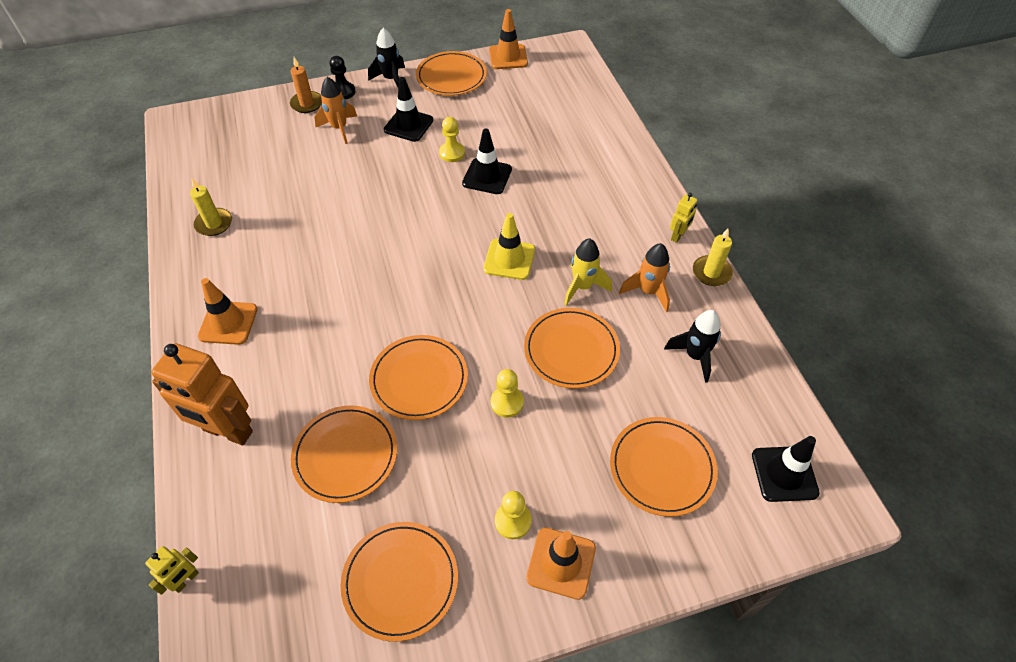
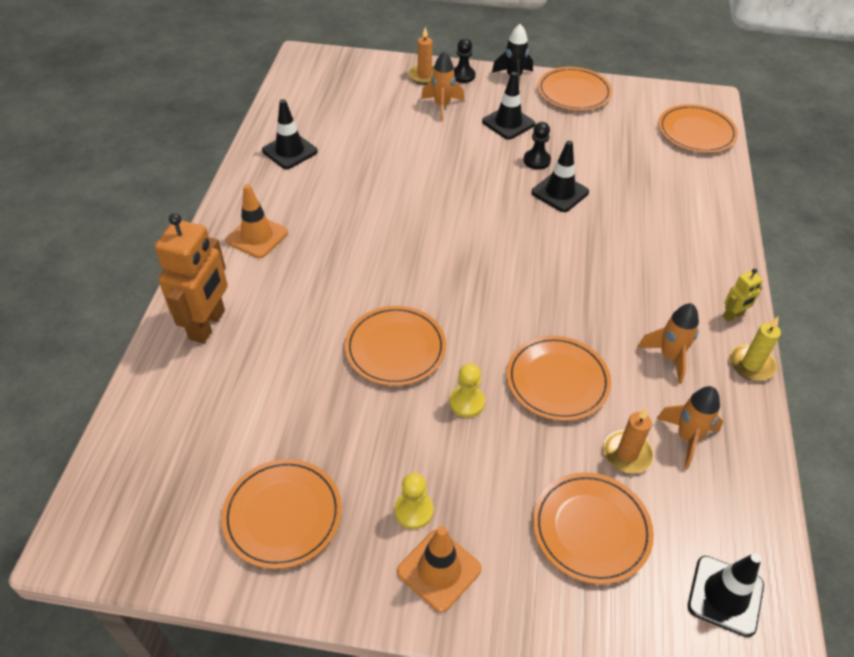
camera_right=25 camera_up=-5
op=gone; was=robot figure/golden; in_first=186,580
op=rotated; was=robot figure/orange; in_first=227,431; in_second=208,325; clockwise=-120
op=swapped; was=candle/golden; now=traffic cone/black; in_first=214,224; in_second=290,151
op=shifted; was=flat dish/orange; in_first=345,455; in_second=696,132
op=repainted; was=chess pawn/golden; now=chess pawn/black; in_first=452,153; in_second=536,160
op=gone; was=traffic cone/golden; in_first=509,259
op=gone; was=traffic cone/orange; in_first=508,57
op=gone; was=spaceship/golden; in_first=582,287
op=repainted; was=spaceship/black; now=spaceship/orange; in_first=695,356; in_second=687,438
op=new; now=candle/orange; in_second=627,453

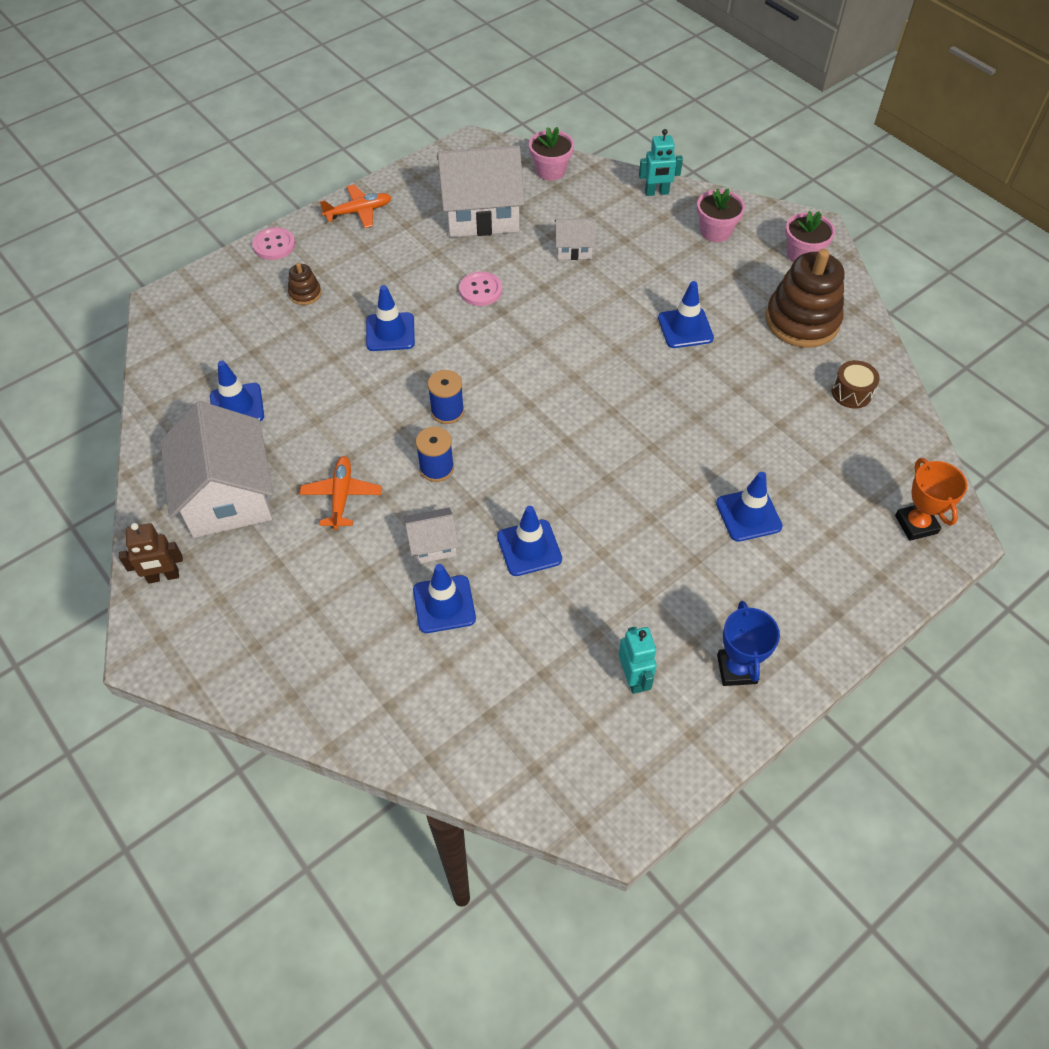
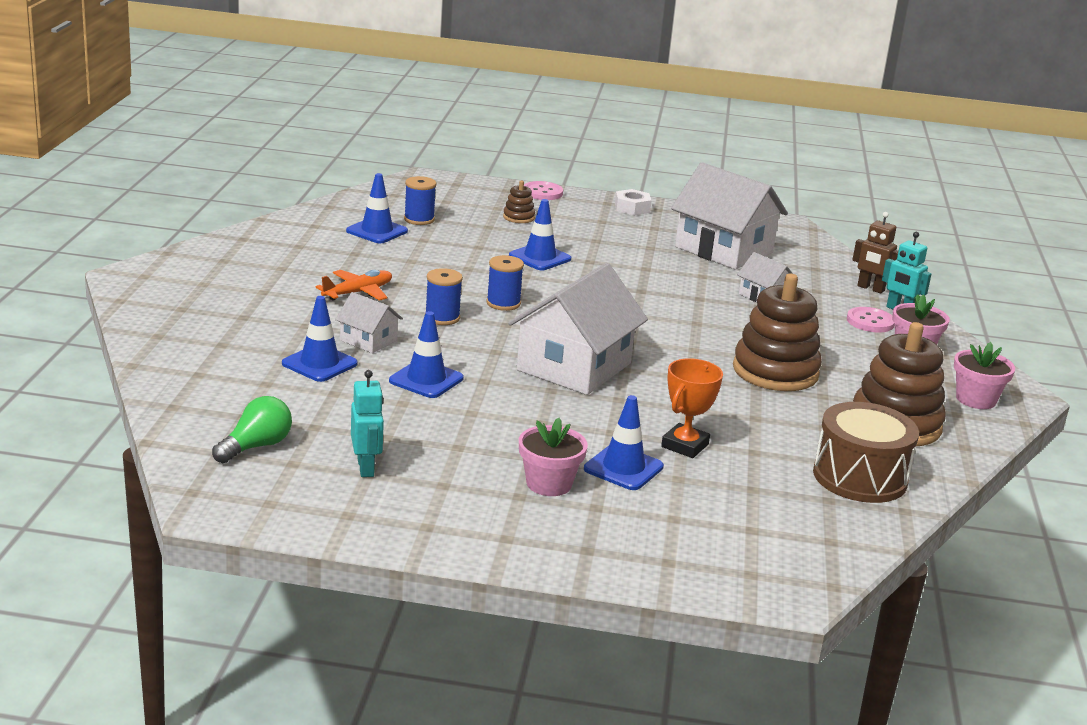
camera_right=45 camera_up=-30
op=shifted; was=robot figure/brown; in_first=163,576; in_second=870,288
op=shifted; was=cottage/snow-white; in_first=227,495; in_second=574,367
op=swapped; was=toy plane/orange; now=hex nut/snow-white; in_first=359,212; in_second=632,208
op=shifted; was=shirt button/rosy; in_first=480,290; in_second=870,322
op=shifted; was=plant pot/rosy; in_first=550,170; in_second=549,484
op=rotated; was=robot figure/turquoise; in_first=633,678; in_second=366,468; clockwise=-45
op=swapped; was=traffic cone/cobalt; now=ring stacker/brown; in_first=685,328; in_second=775,371
op=gone; was=award cup/cobalt; in_first=736,669
op=scaled; was=snare drum/brown; in_first=851,393; in_second=860,477; ratio=1.86
op=shifted; was=award cup/orange; in_first=916,524; in_second=684,445
op=new; now=lightbulb/green; in_second=256,446
op=new; now=bobbin/cobalt; in_second=419,219

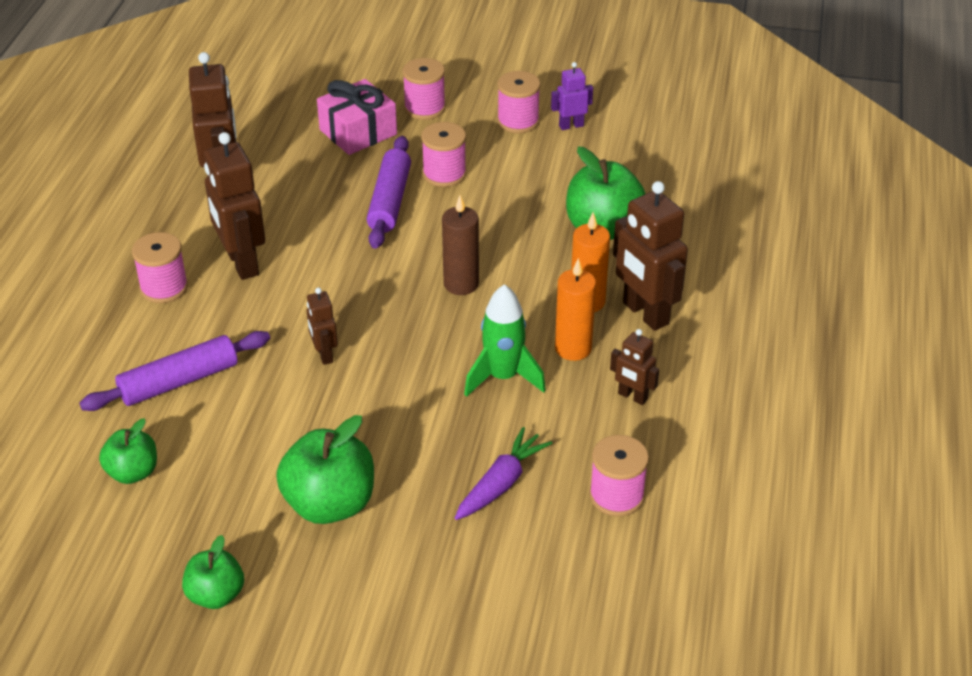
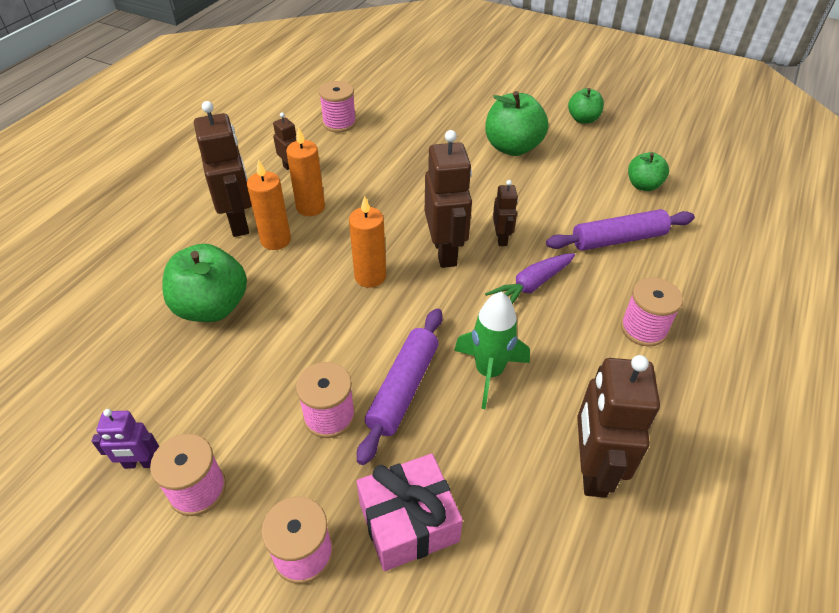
camera_right=-165 camera_up=5
op=shifted; was=robot figure/brown; in_first=241,263; in_second=445,252
op=repainted; was=candle/brown; now=candle/orange; in_first=461,284; in_second=370,276
op=shifted; was=toy carrot/violet; in_first=501,483; in_second=531,286
op=shifted; was=spaceship/green; in_first=503,377; in_second=489,372

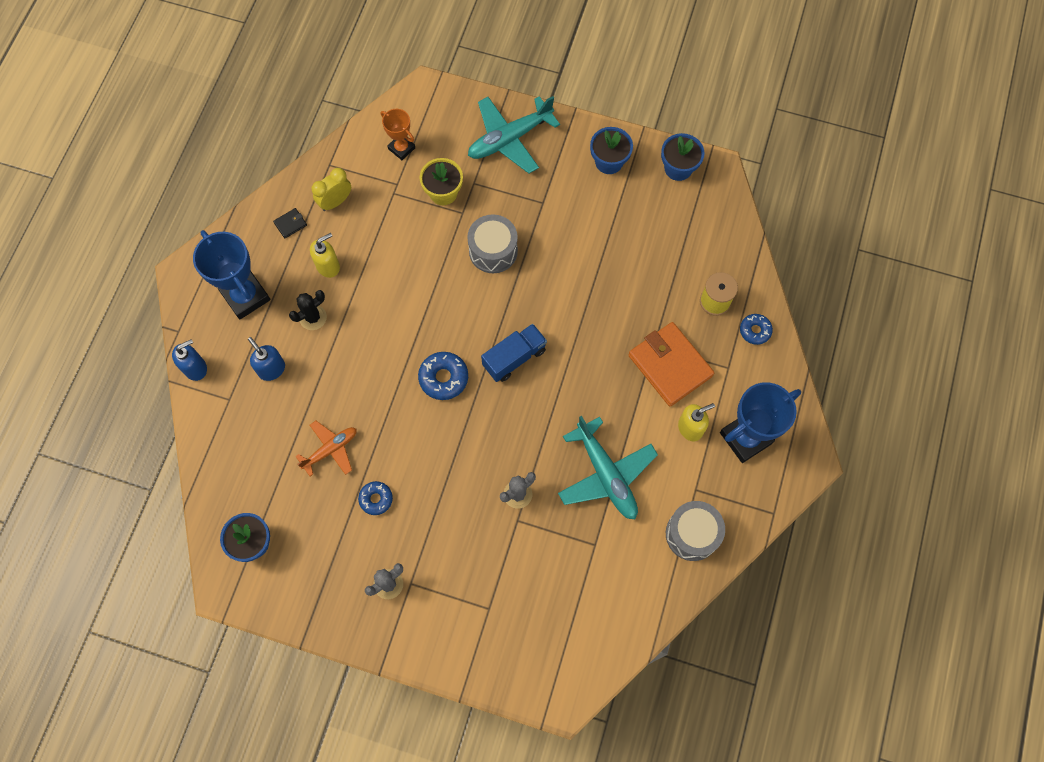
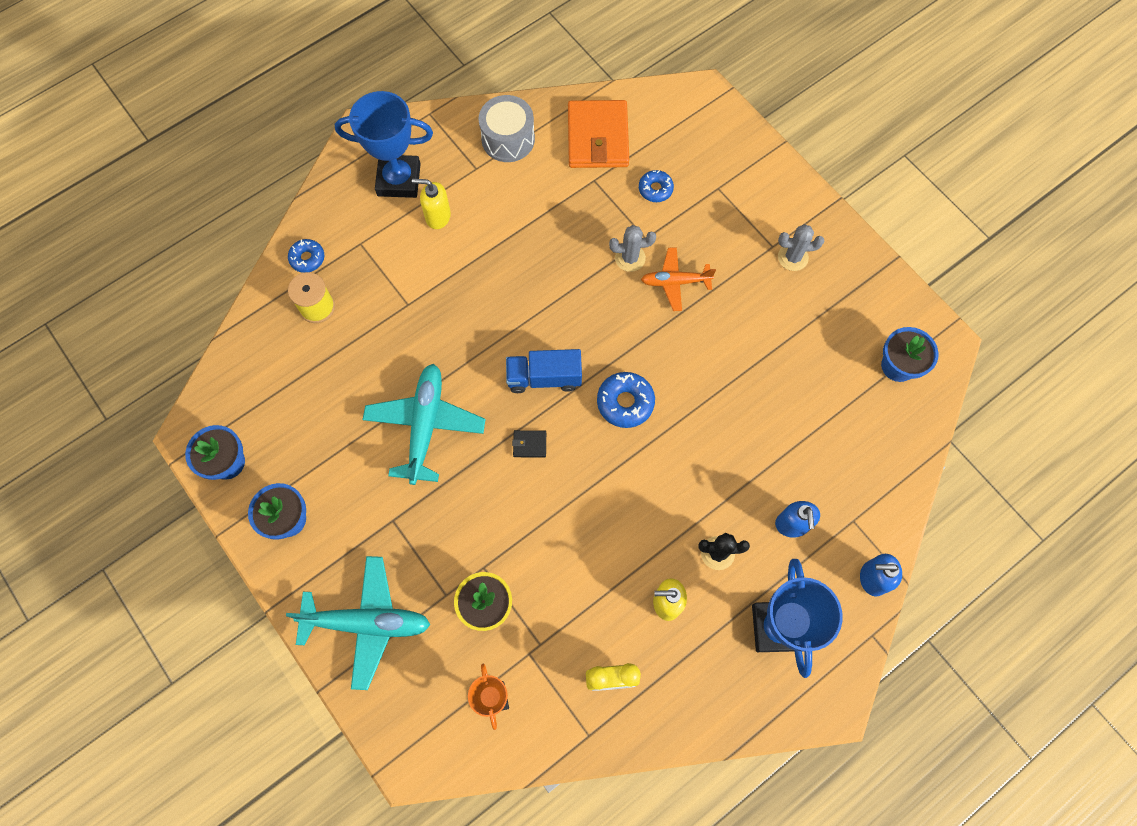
camera_right=-145 camera_up=0
op=shifted; was=billfold/black; in_first=290,224; in_second=529,444
op=shifted; was=toy plane/orange; in_first=330,449; in_second=675,282
op=shifted; was=donut/cobalt; in_first=376,499; in_second=655,189
op=gone; was=snare drum/ash-grey; in_first=493,251
op=shifted; was=toy plane/turquoise; in_first=606,474; in_second=425,425
op=shifted; was=billfold/orange; in_first=670,365; in_second=597,137

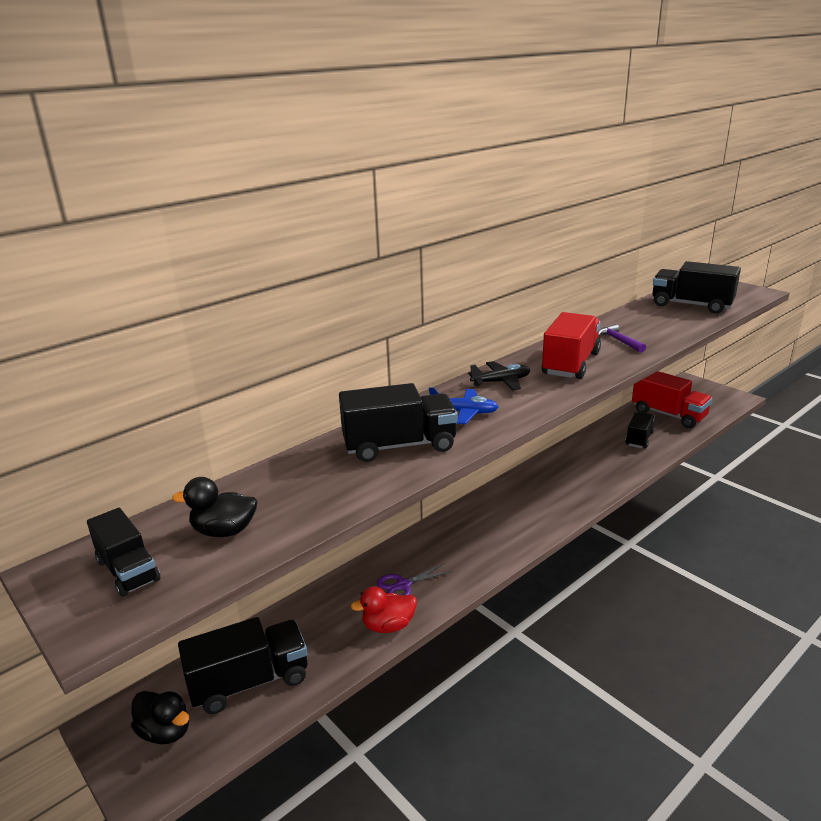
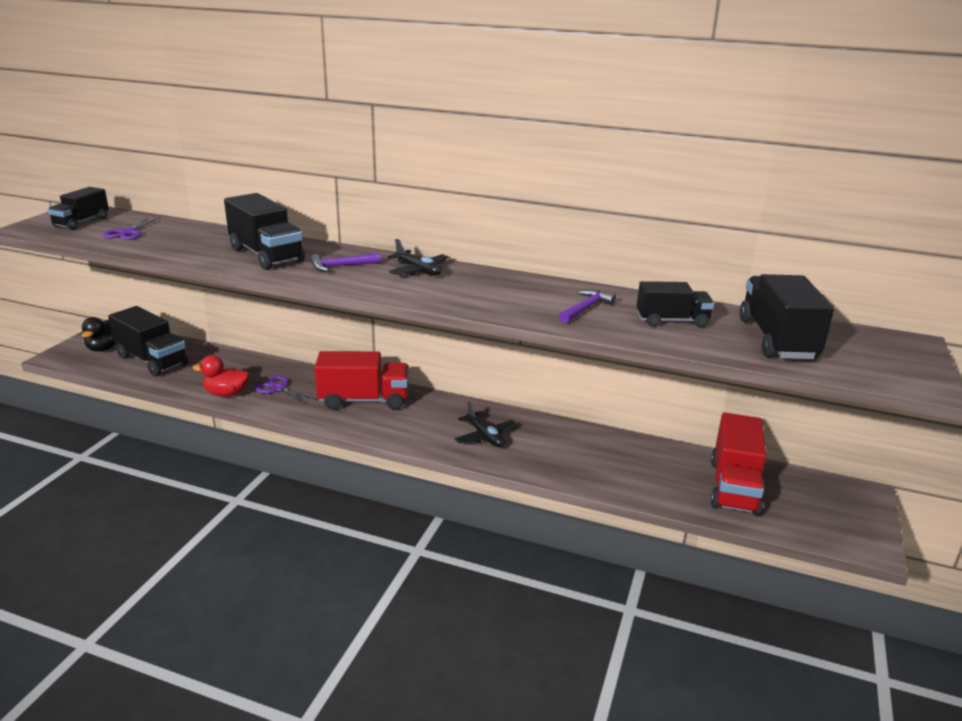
camera_right=60 camera_up=0
op=swapped; was=duck/black; now=shears/violet; in_first=224,531; in_second=128,233
op=rotated; was=duck/scarlet; in_first=388,626; in_second=226,393; clockwise=-45
op=swapped; was=toy plane/cobalt; now=claw hammer/violet; in_first=464,412; in_second=341,266
op=shifted; was=truck/scarlet; in_first=570,364; in_second=364,400
op=shifted; was=truck/black; in_first=639,439; in_second=672,321
op=new; now=toy plane/black; in_second=485,436

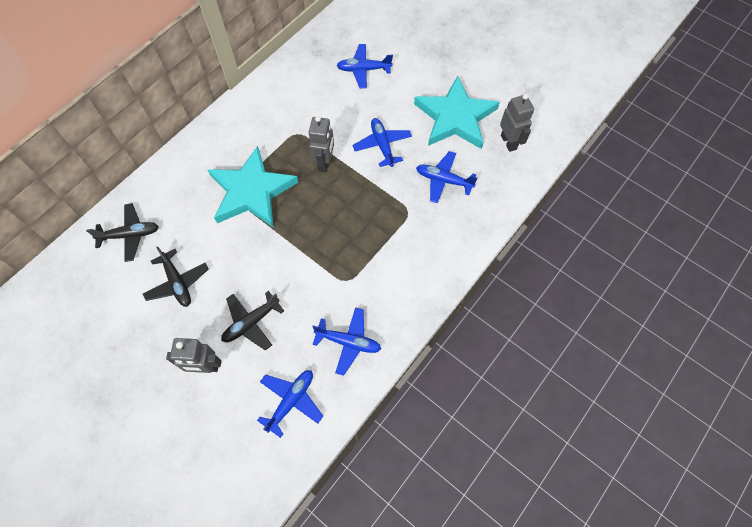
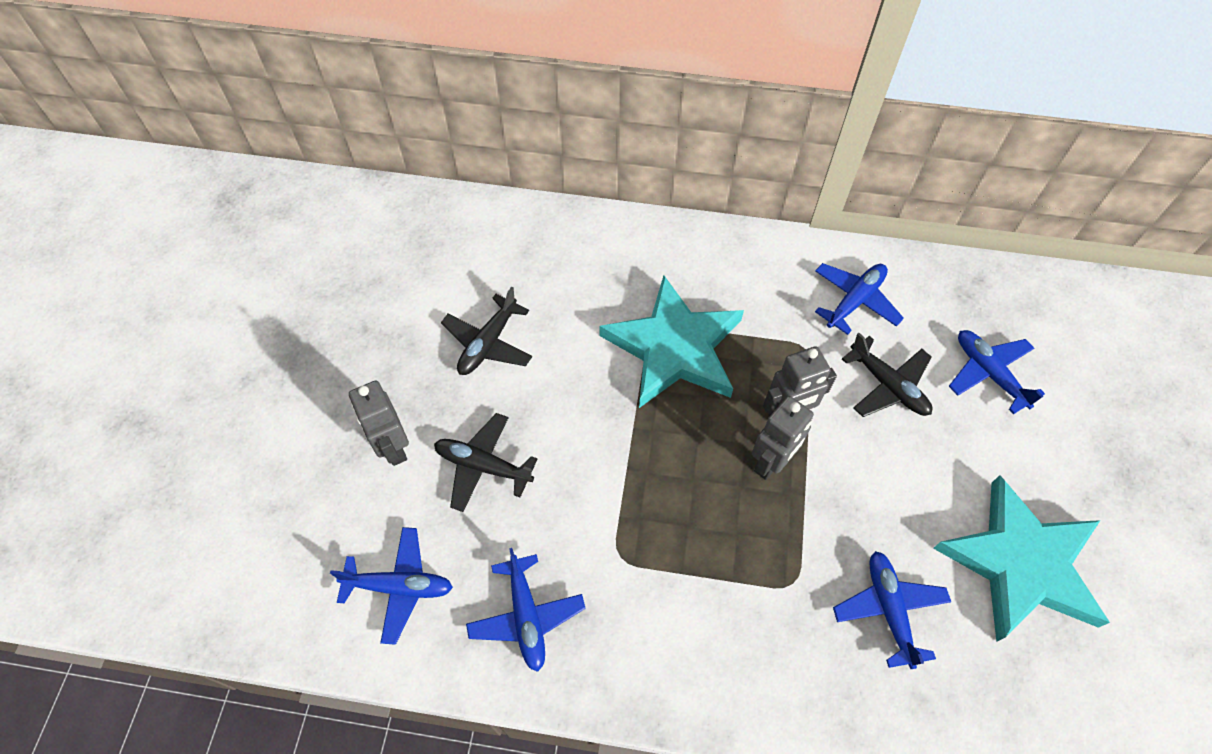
camera_right=60 camera_up=-5
op=shifted; was=toy plane/black; in_first=130,235; in_second=888,385
op=shifted; was=toy plane/cobalt; in_first=382,145; in_second=854,301
op=shifted; was=robot figure/ash-grey; in_first=509,142; in_second=771,462

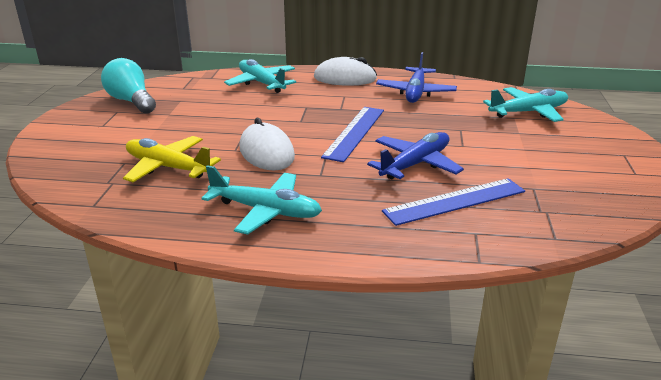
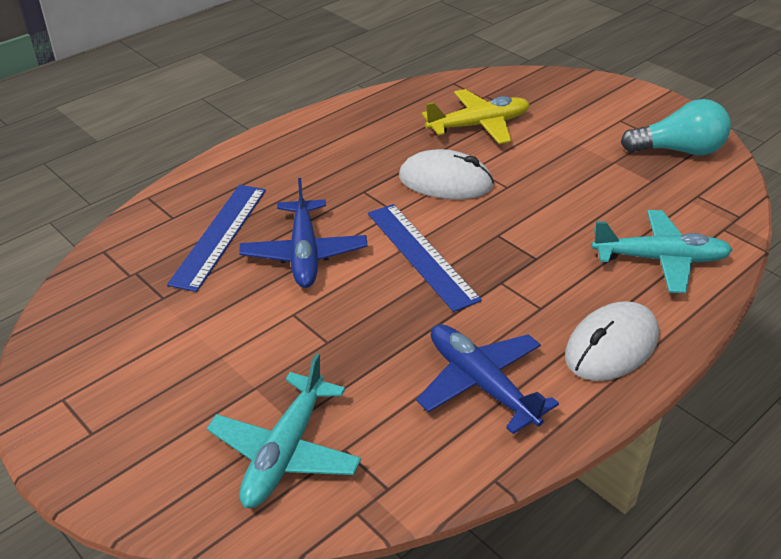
camera_right=130 camera_up=10
op=gone; was=toy plane/turquoise; in_first=266,211

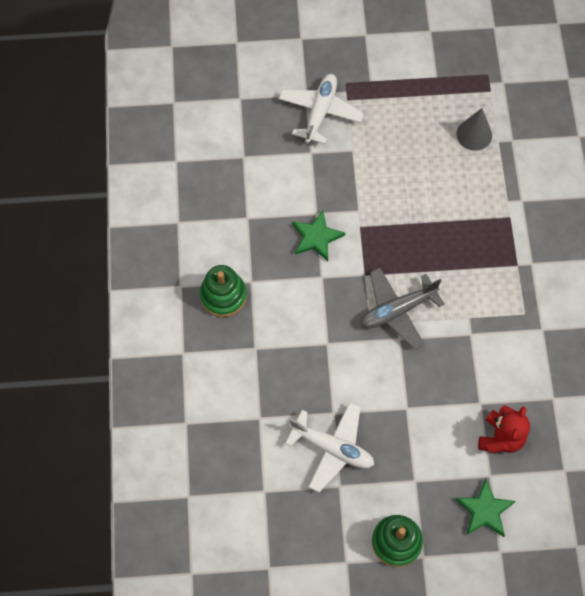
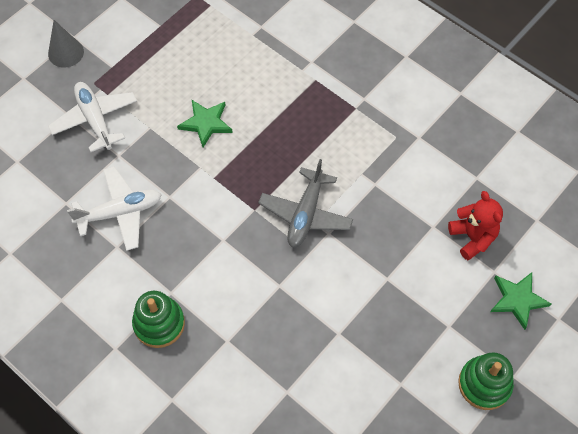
camera_right=-45 camera_up=-5
op=shifted; was=toy plane/snow-white; in_first=332,448; in_second=120,212
op=shifted; was=star/green; in_first=316,237; in_second=206,123
op=shifted; was=cone/ash-grey; in_first=474,134; in_second=66,52

